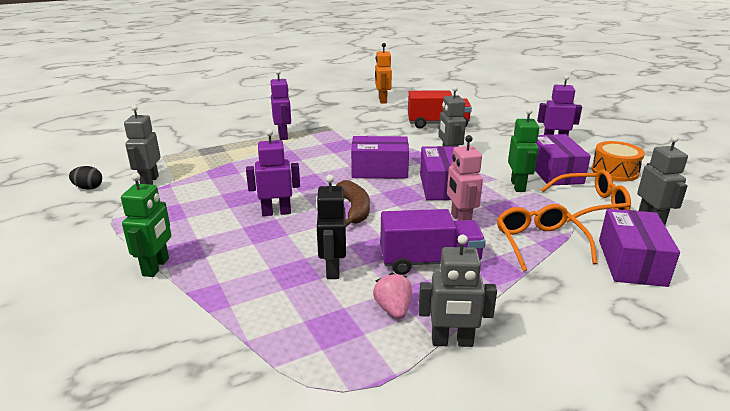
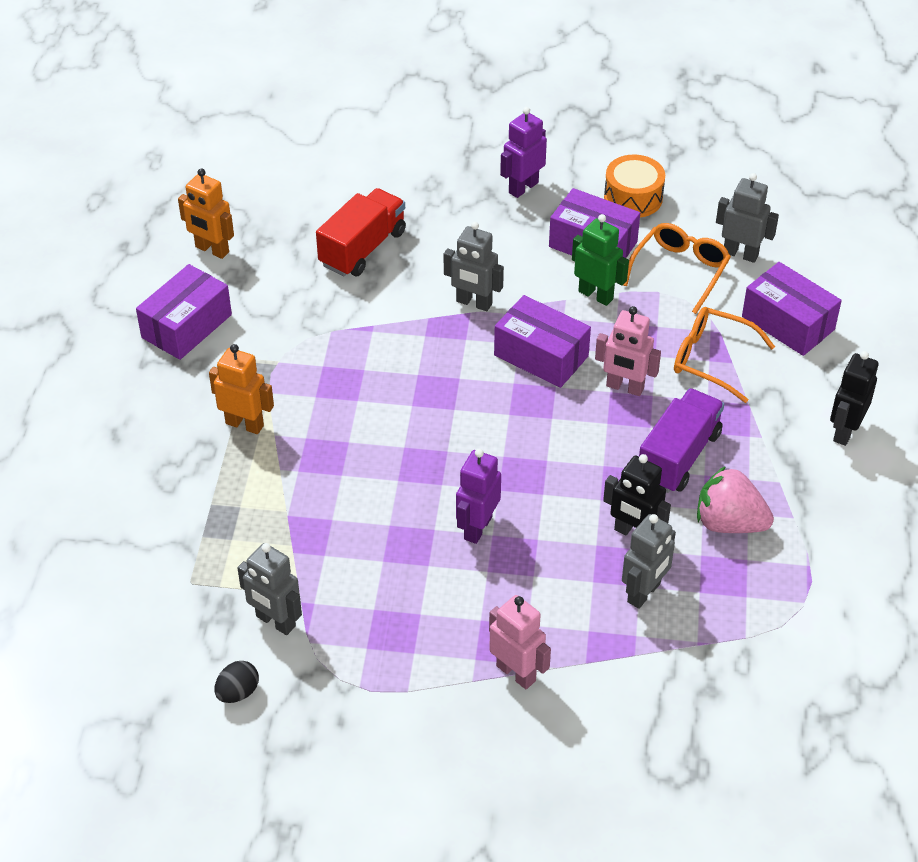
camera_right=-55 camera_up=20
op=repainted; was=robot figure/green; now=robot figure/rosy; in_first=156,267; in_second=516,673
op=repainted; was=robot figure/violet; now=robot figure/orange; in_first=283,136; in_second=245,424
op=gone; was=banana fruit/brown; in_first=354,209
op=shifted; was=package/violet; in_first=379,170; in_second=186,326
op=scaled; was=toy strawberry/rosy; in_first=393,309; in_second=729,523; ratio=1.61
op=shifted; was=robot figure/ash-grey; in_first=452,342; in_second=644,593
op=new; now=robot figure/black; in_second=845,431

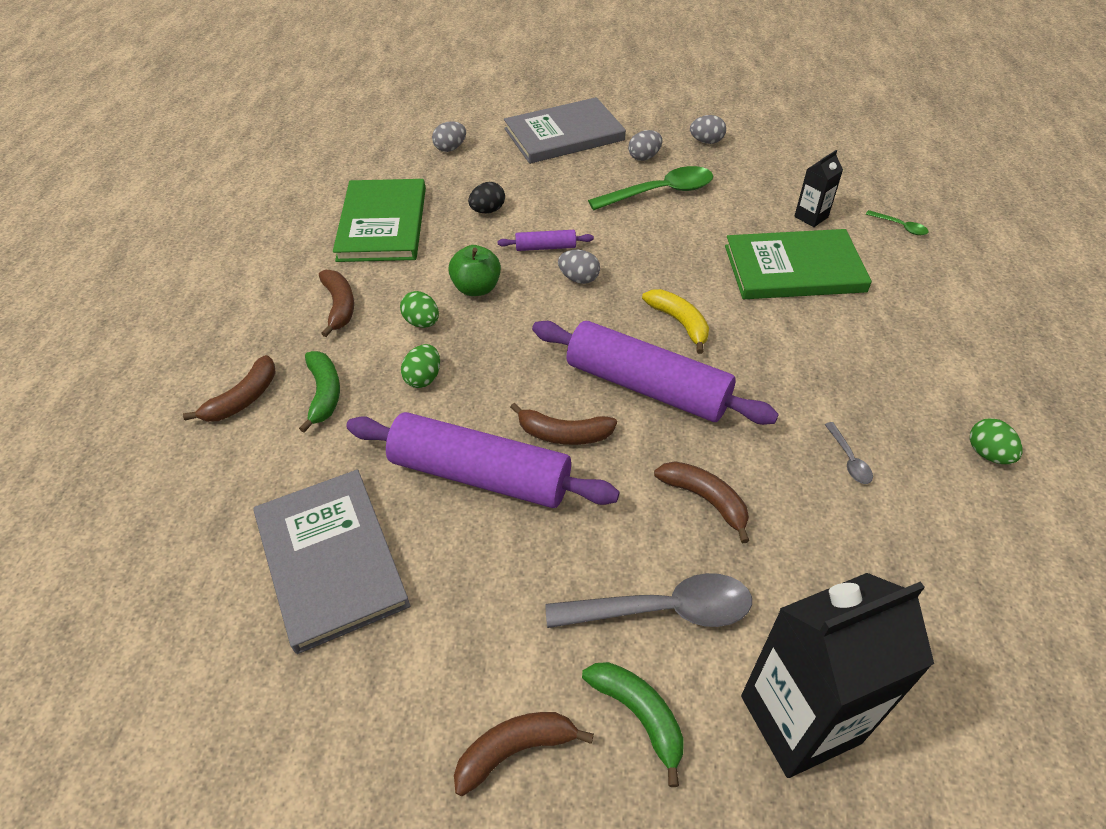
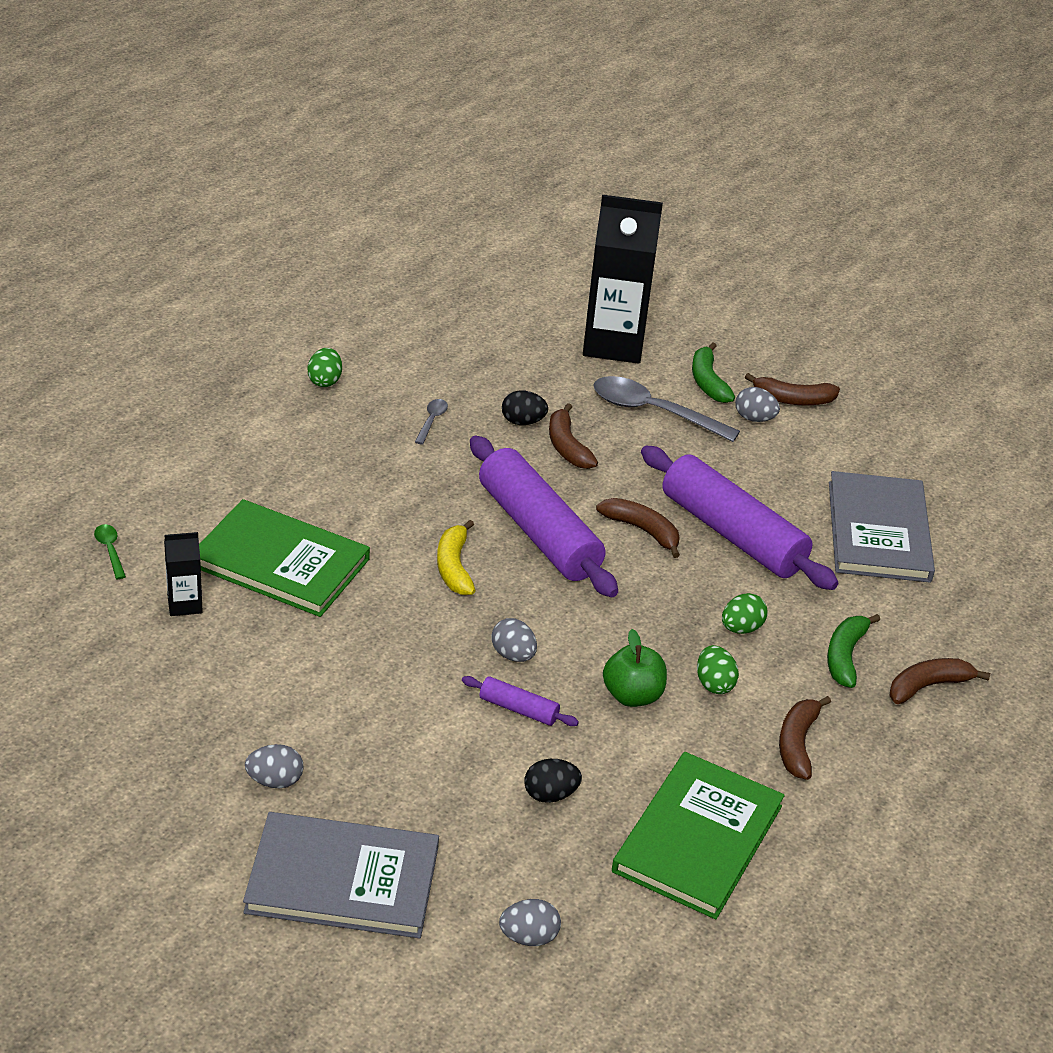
camera_right=-155 camera_up=-10
op=gone; was=tablespoon/green; in_first=660,192
op=shifted; was=egg shape/ash-grey; in_first=706,141; in_second=754,418
op=new; now=egg shape/black; in_second=523,422

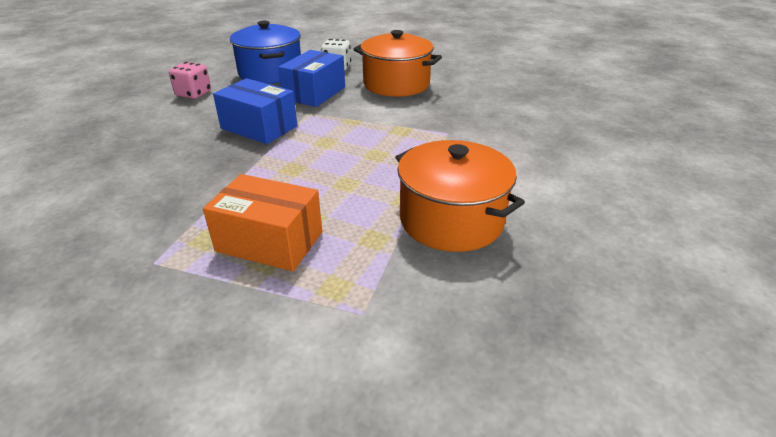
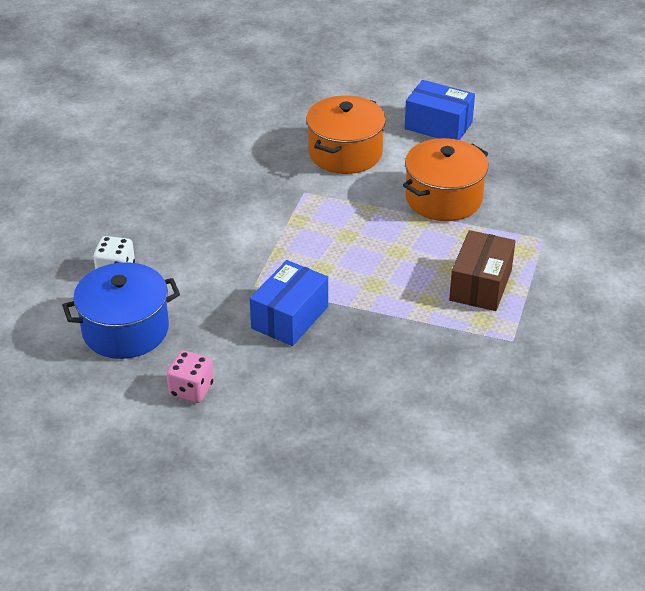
camera_right=-90 camera_up=5
op=repainted; was=package/orange; now=package/brown; in_first=269,241; in_second=480,285
op=shifted; was=package/cobalt; in_first=314,93; in_second=438,125
op=shifted; was=pot/orange; in_first=396,84; in_second=345,153

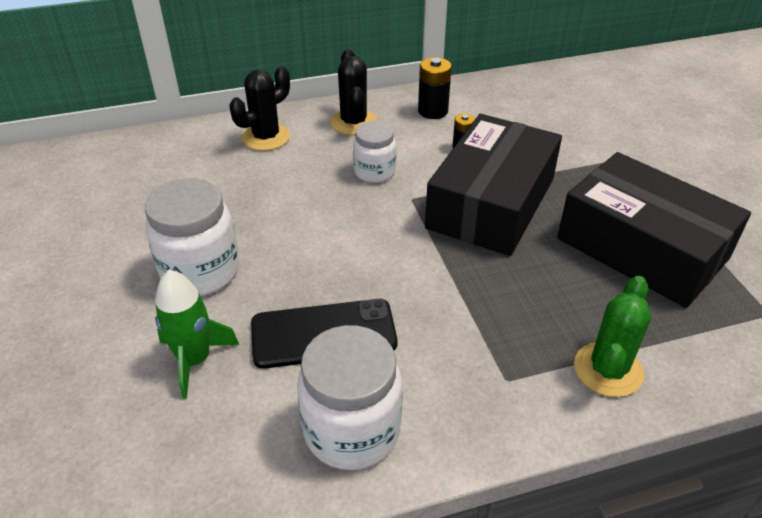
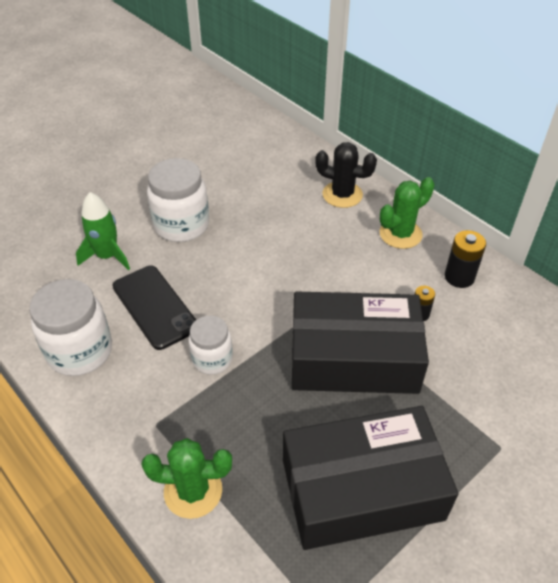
camera_right=65 camera_up=5
op=repainted; was=prickly plant/black; now=prickly plant/green; in_first=353,122; in_second=400,234
op=shifted; was=preserve jar/snow-white; in_first=374,172; in_second=212,359
op=rotated; was=package/black; in_first=642,248; in_second=362,489; clockwise=60

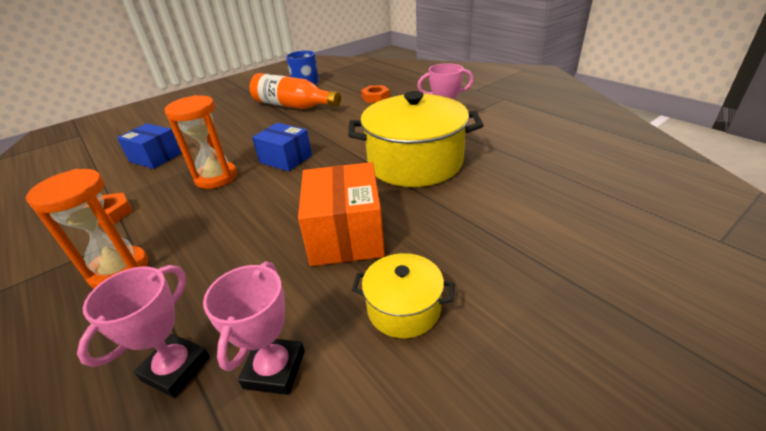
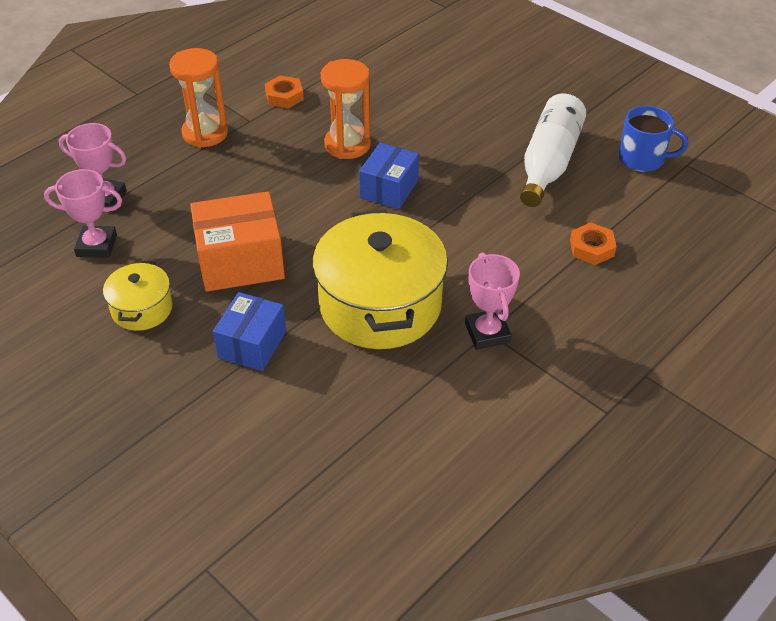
camera_right=80 camera_up=10
op=shifted; was=package/cobalt; in_first=155,157; in_second=252,344
op=repainted; was=flask/orange; now=flask/snow-white; in_first=293,106; in_second=548,163

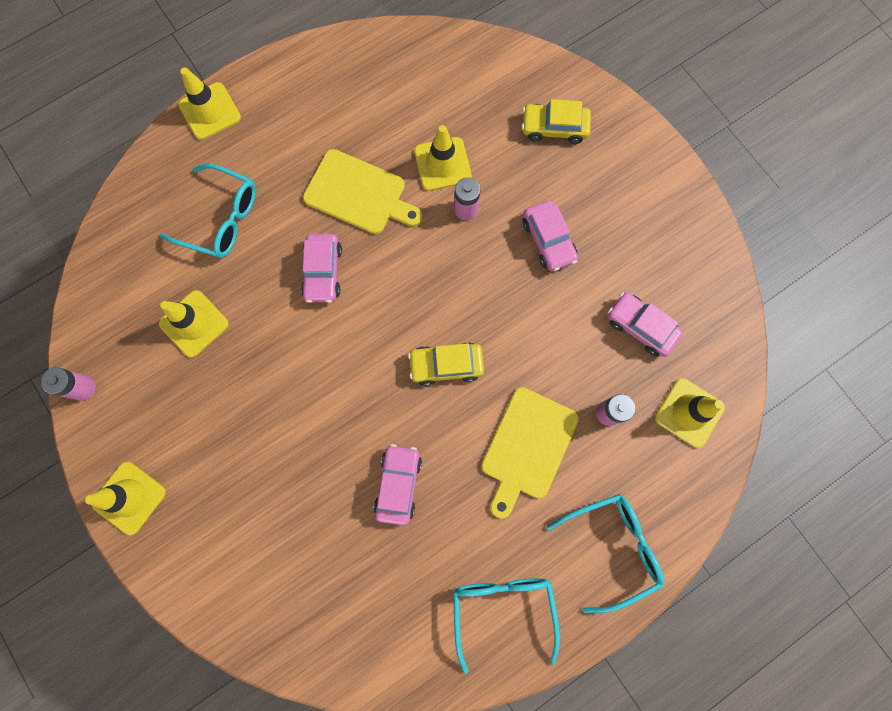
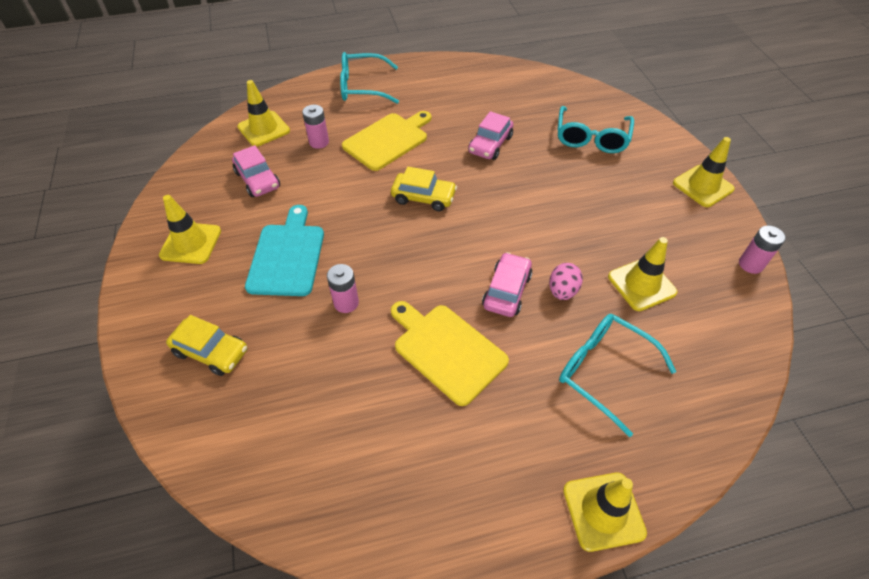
camera_right=-160 camera_up=-25
op=shifted; was=traffic cone/golden; in_first=442,164; in_second=191,243
op=shifted; was=eyeglasses/turquoise; in_first=503,609; in_second=591,138
op=swapped; was=toy car/rosy; now=cutting board/turquoise; in_first=548,240; in_second=287,256
op=new; now=egg shape/rosy; in_second=562,291

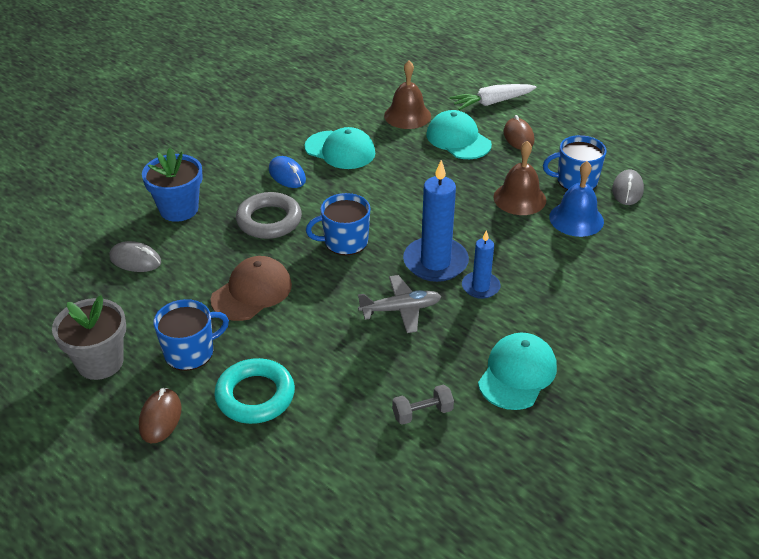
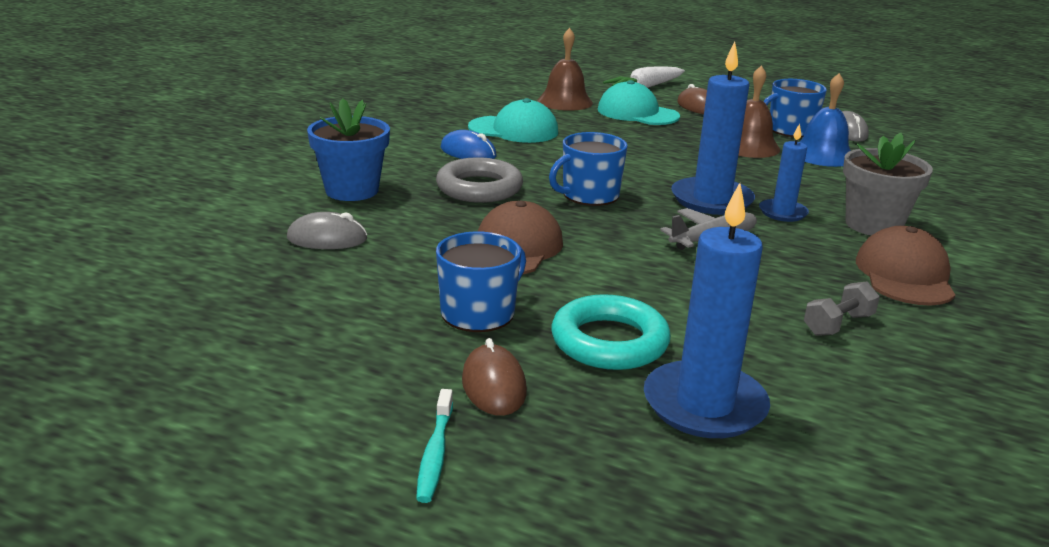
camera_right=-20 camera_up=-15
op=shifted; was=plant pot/ash-grey; in_first=100,362; in_second=873,225
op=repainted; was=cap/turquoise; now=cap/brown; in_first=517,374; in_second=904,275
op=new; now=dental brush/turquoise; in_second=435,453
op=new; now=candle/cobalt; in_second=704,405

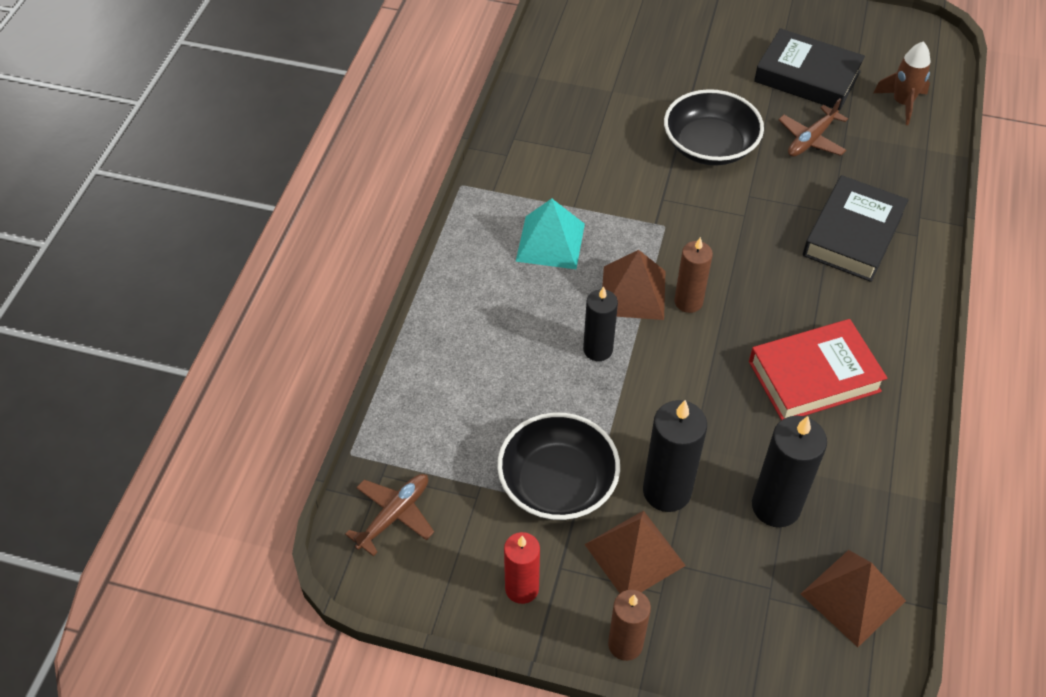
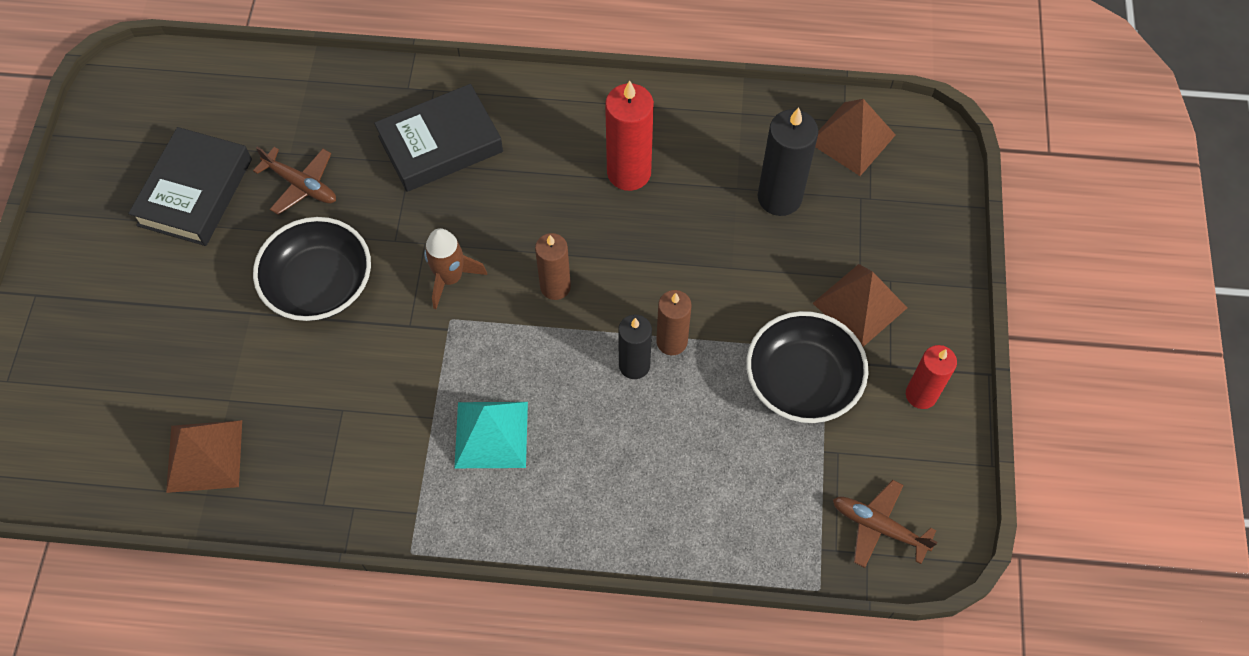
camera_right=-100 camera_up=10
op=shifted; was=solid pyramid/brown; in_first=633,292; in_second=204,456
op=shifted; was=candle/brown; in_first=625,644; in_second=671,341
op=gone; was=candle/black; in_first=667,491
op=swapped; was=hardcover/scarlet; now=candle/scarlet; in_first=814,376; in_second=629,172
op=rotated; was=hardcover/black; in_first=853,235; in_second=440,144; clockwise=-45
op=shifted; was=spaceship/brown; in_first=902,103; in_second=450,278

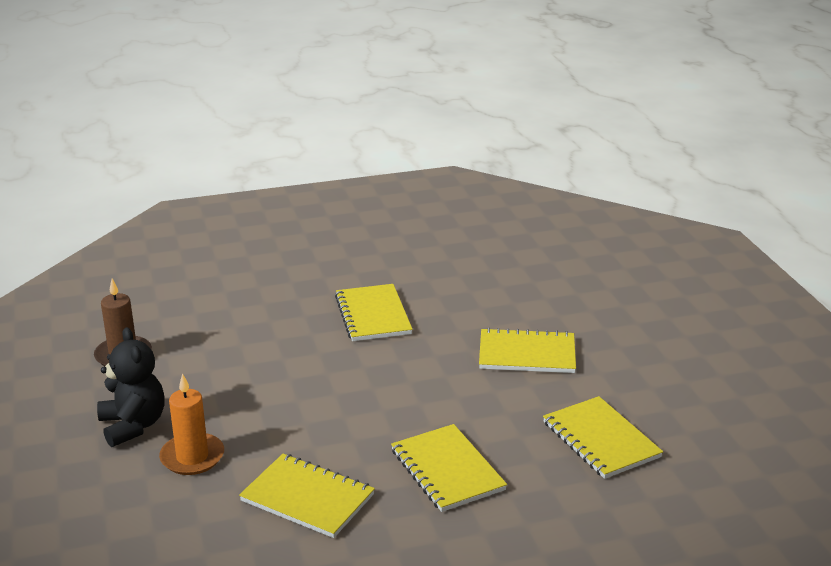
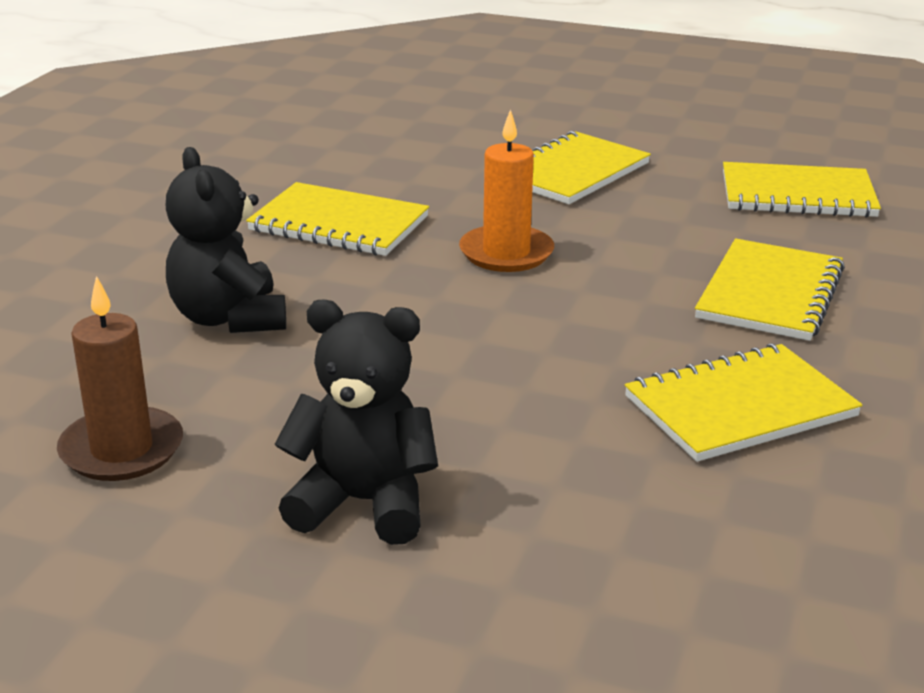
camera_right=-55 camera_up=0
op=shifted; was=candle/orange; in_first=192,457; in_second=506,253
op=rotated; was=notepad/golden; in_first=447,470; in_second=770,294; clockwise=-75
op=new; now=teddy bear/black; in_second=229,318

